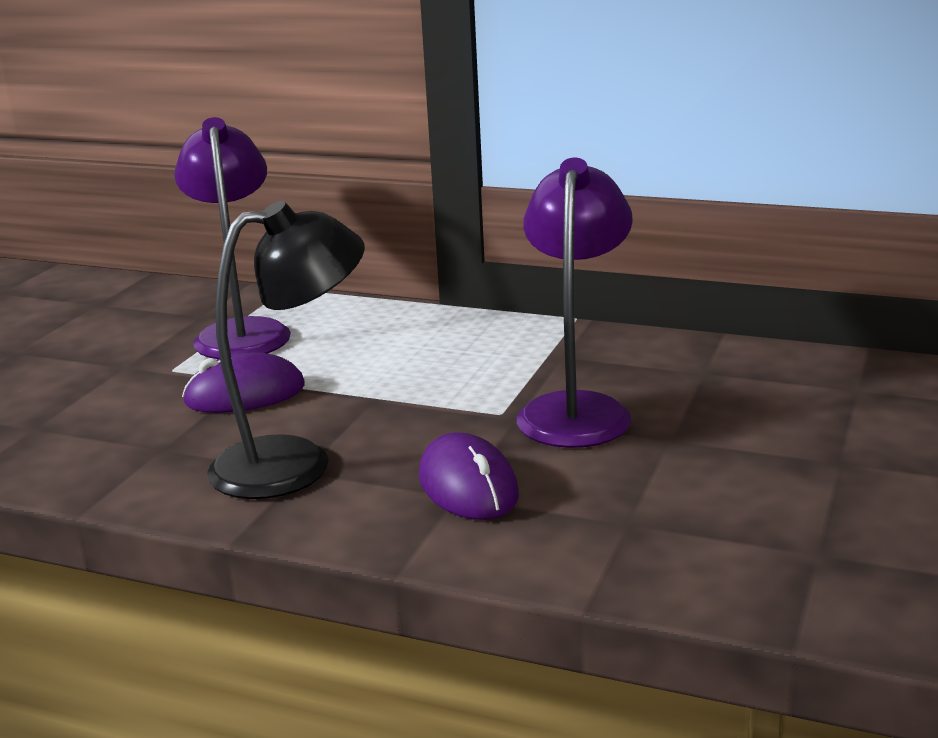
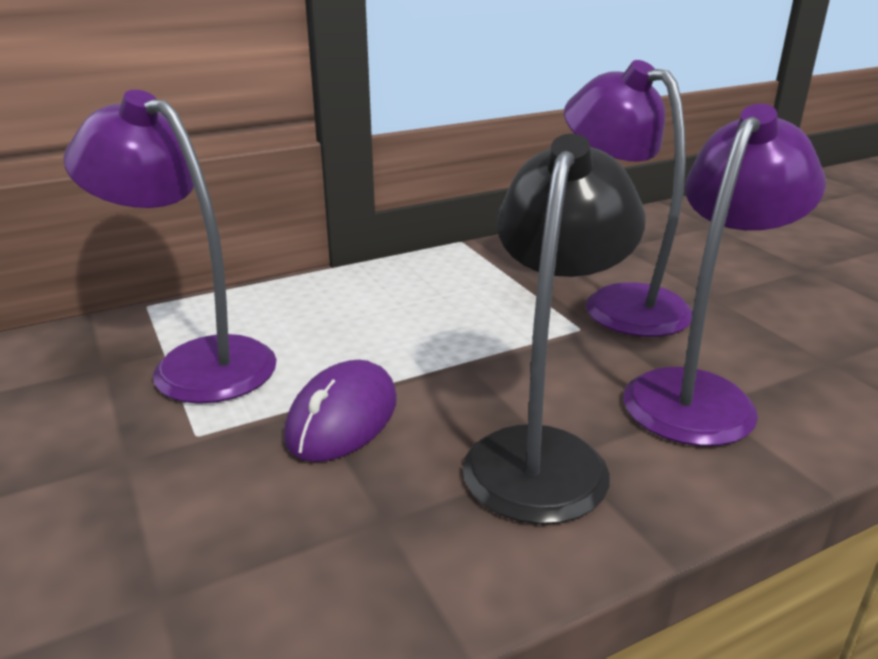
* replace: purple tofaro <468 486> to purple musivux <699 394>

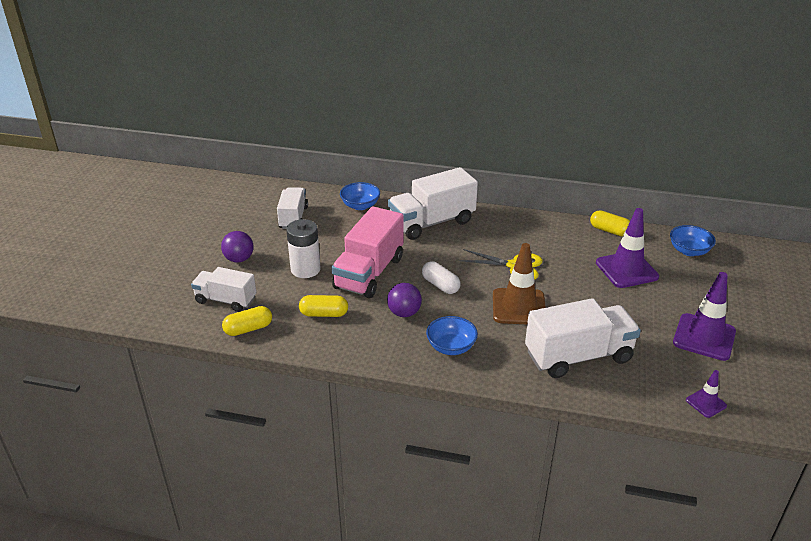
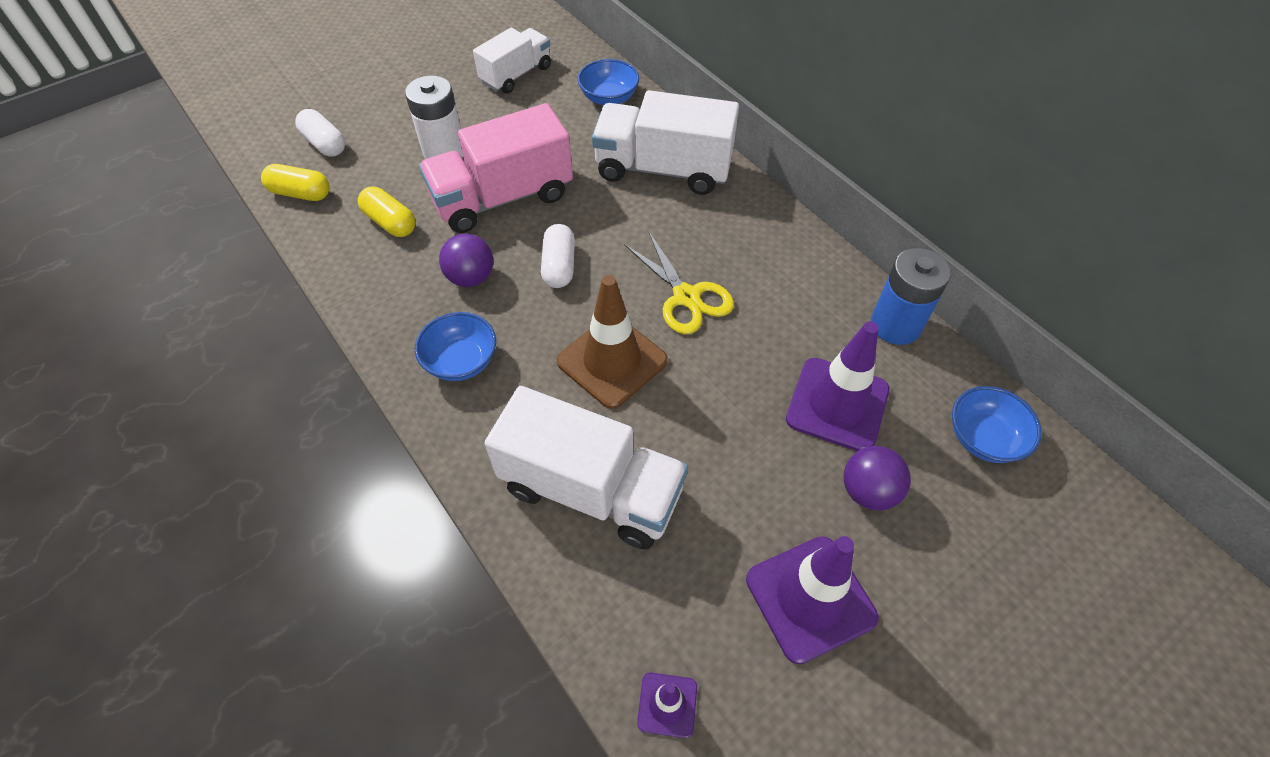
* replace: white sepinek <226 300> to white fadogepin <325 144>
* move: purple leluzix <239 259> to <868 491>
* replace: yellow fadogepin <609 231> to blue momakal <895 325>

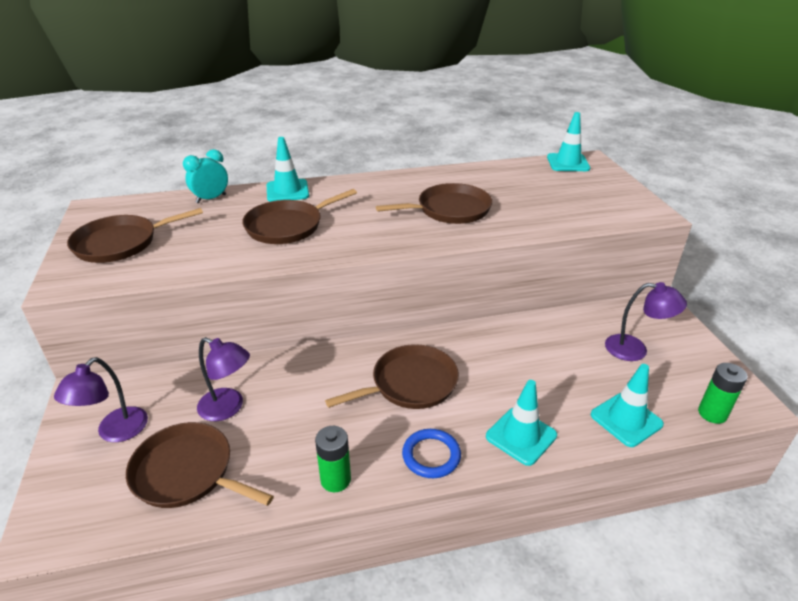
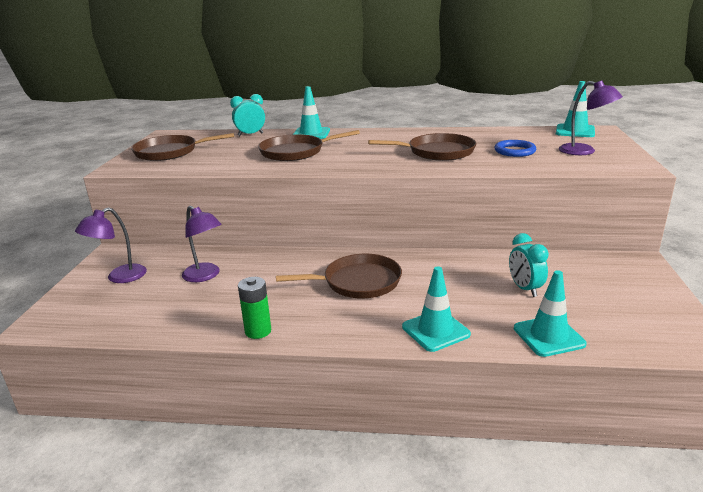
* move: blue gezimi <431 455> to <514 151>
* insert: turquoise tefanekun <525 289>
* move: purple musivux <635 350> to <584 151>
* delete: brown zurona <187 472>
* delete: green momakal <712 413>

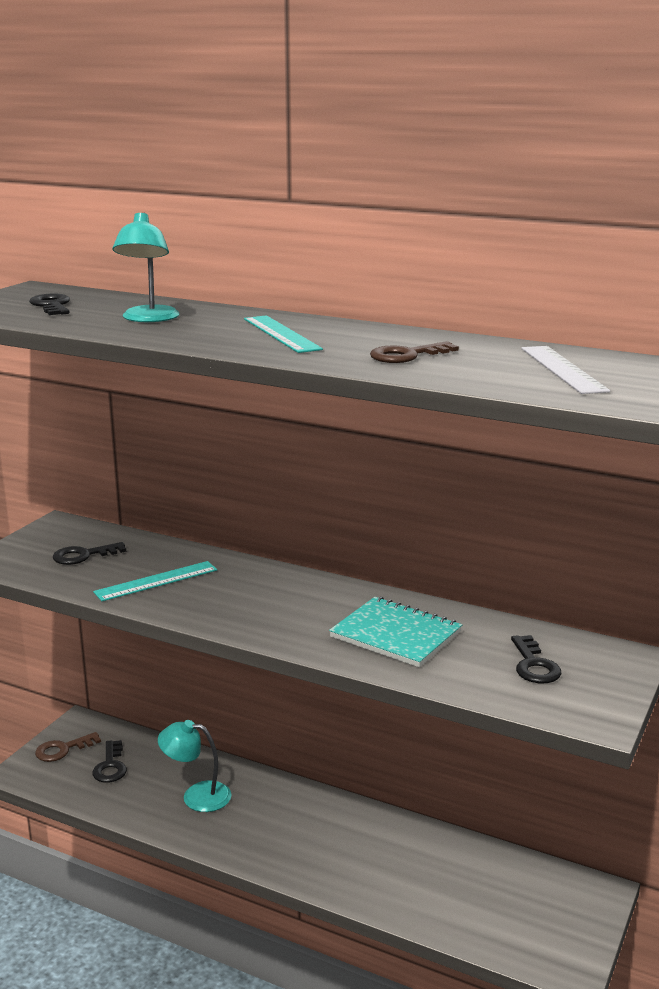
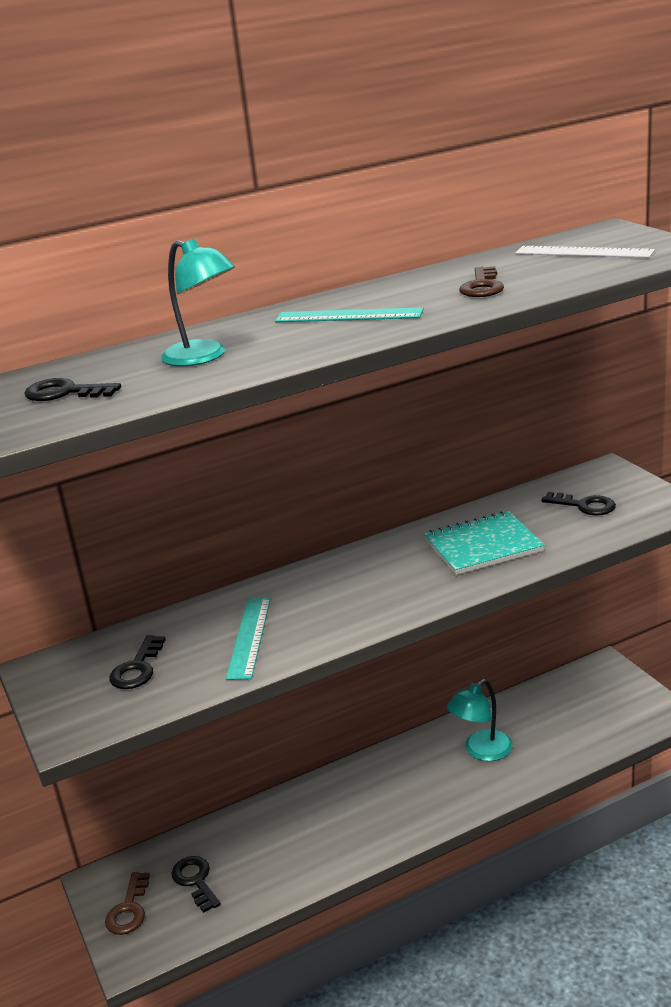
* rotate: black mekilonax <110 766> = <195 881> 150 degrees counterclockwise
* move: turquoise musivux <196 795> to <481 751>

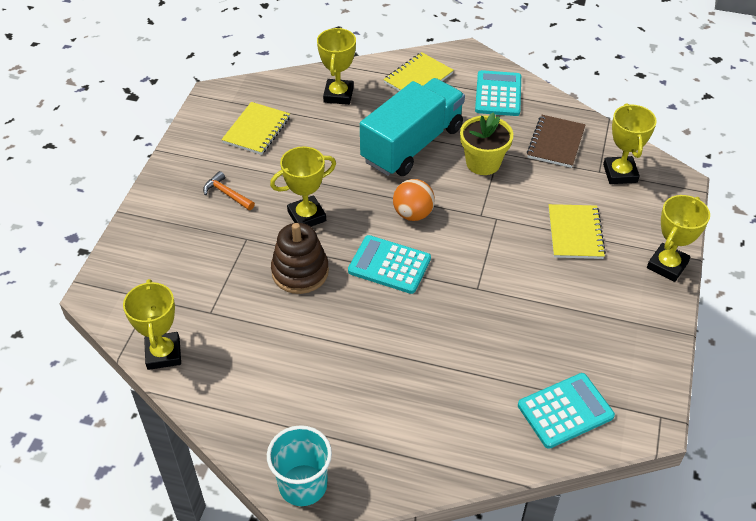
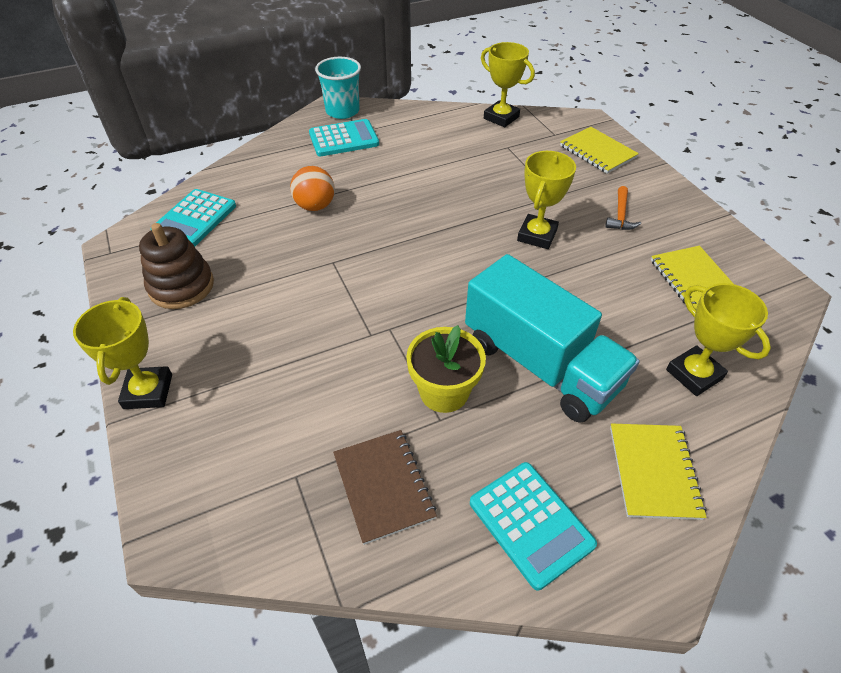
* move: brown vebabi <300 272> to <181 286>
* move: orange leluzix <413 214> to <315 206>
* move: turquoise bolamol <389 265> to <344 139>
* rotate: turquoise sepinek <412 144> = <540 364> 45 degrees counterclockwise
* move: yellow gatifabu <575 233> to <597 152>
* rotate: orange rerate <227 194> = <620 215> 105 degrees clockwise
* delete: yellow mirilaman <620 173>

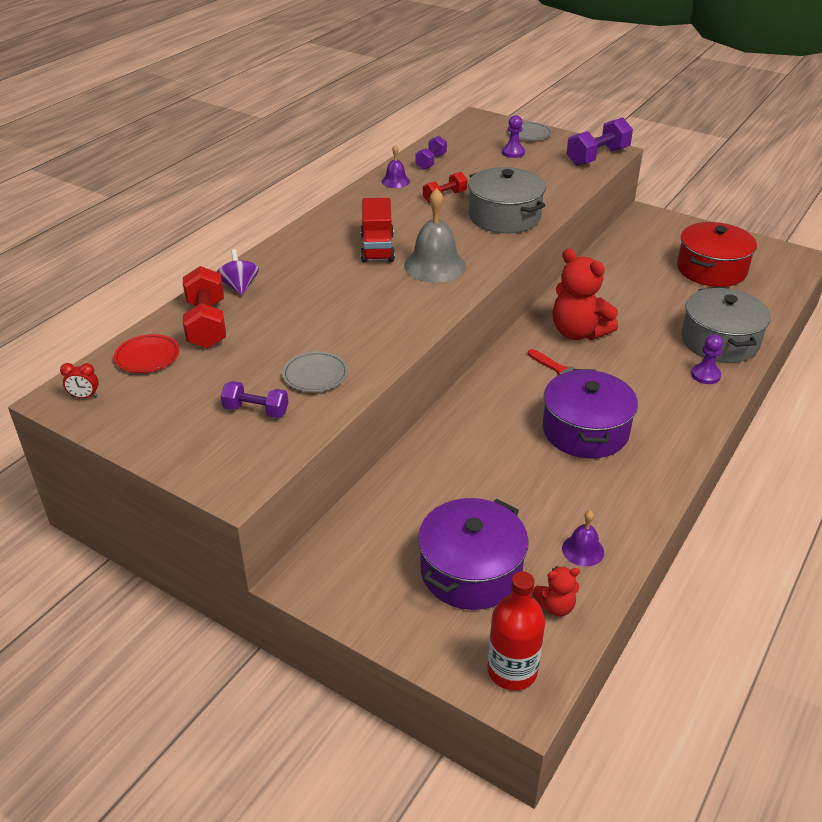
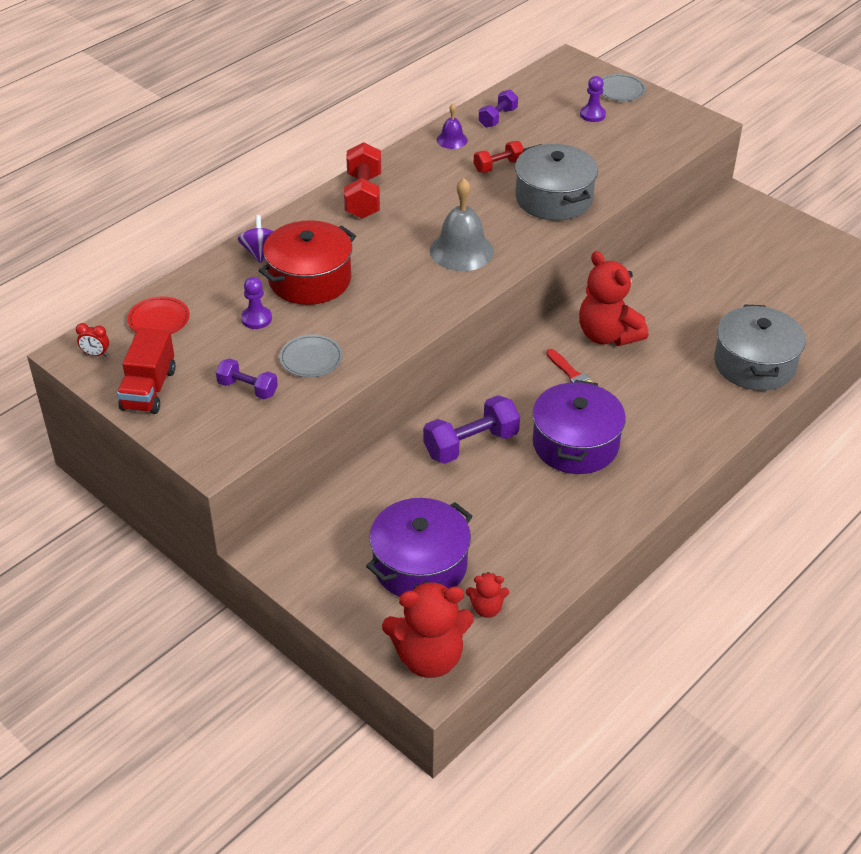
* move: red sepinek <377 248> to <149 389>
* move: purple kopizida <705 375> to <256 319>
* move: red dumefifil <711 269> to <310 279>
* move: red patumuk <207 324> to <363 196>
* replace: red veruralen <512 671> to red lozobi <429 657>
* move: purple patumuk <597 157> to <471 444>
* delete: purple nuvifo <583 550>

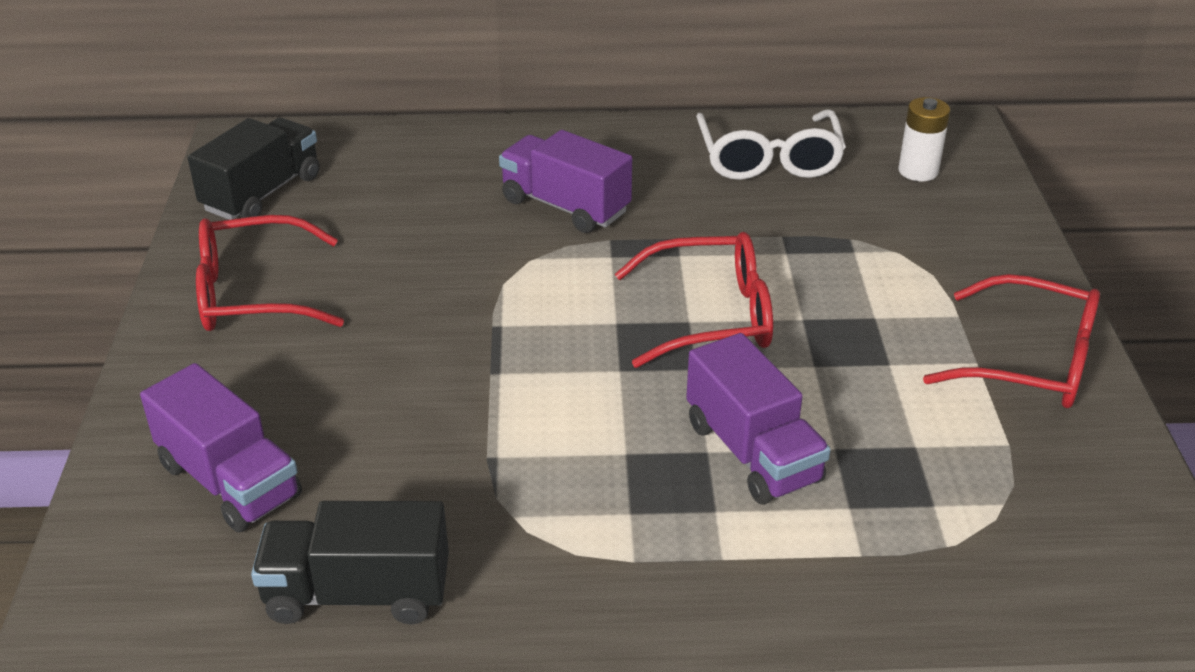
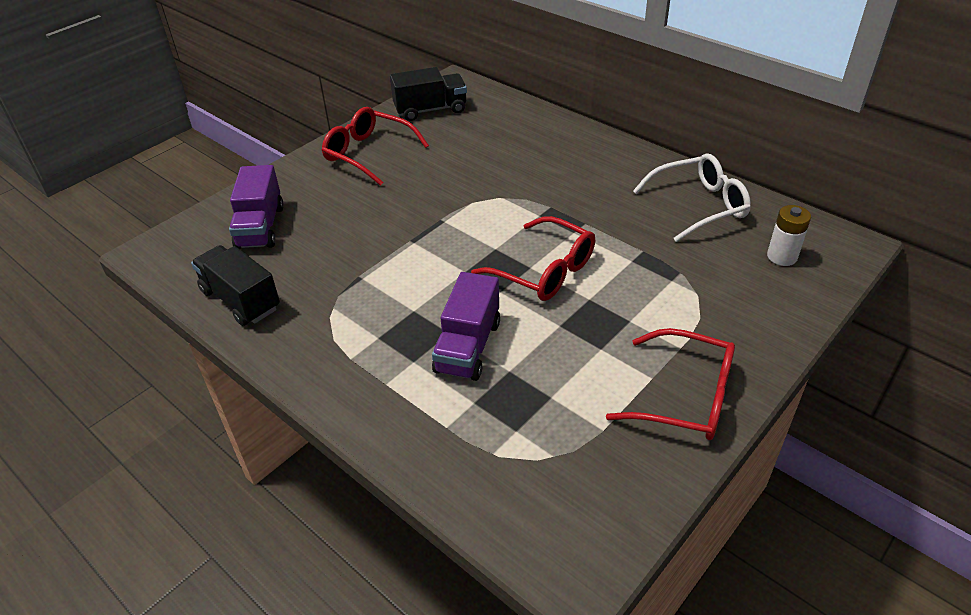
* rotate: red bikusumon <1028 361> = <683 396> 45 degrees counterclockwise
* rotate: white bikusumon <768 158> = <698 206> 150 degrees counterclockwise
* delete: purple sepinek <565 206>

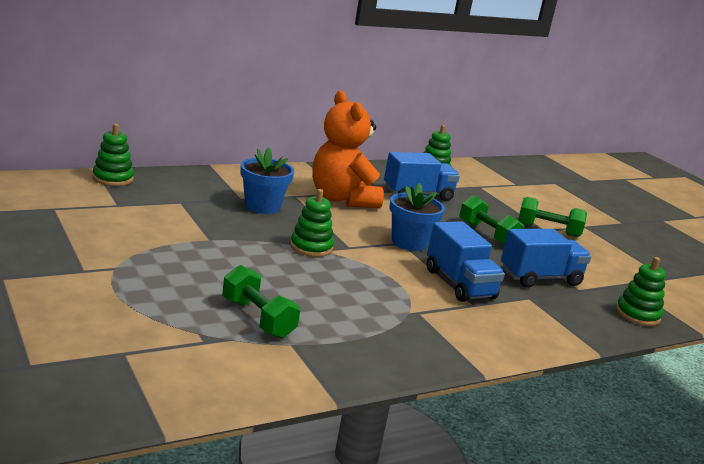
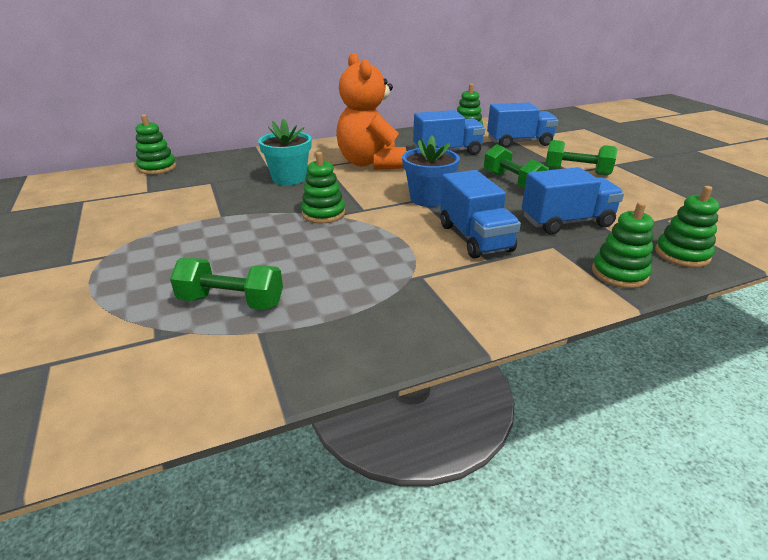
* rotate: green patumuk <257 318> = <231 302> 45 degrees counterclockwise
* recolor: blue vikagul <262 206> to turquoise vikagul <289 178>
* insert: blue sepinek <519 142>
* insert: green vebabi <619 273>

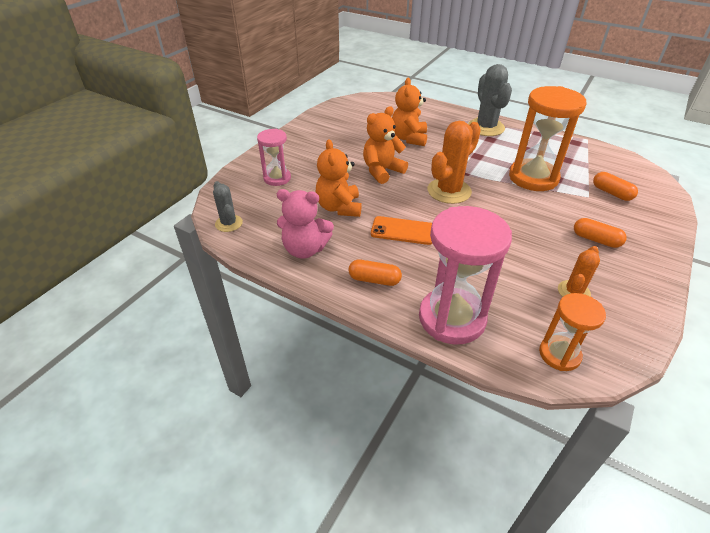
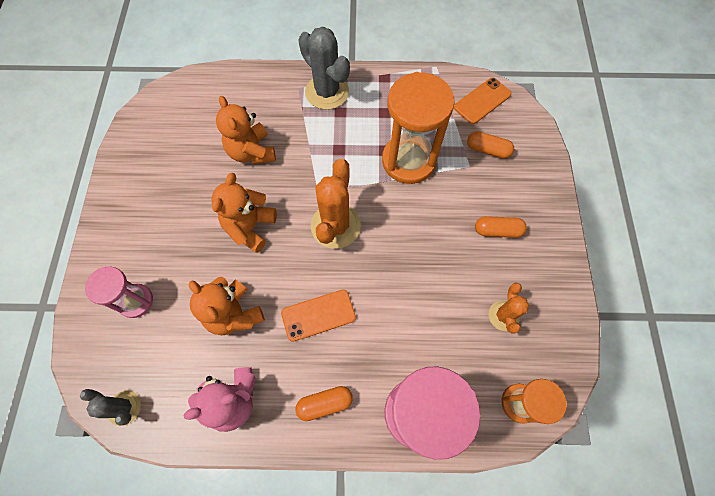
* insert: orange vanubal <482 101>

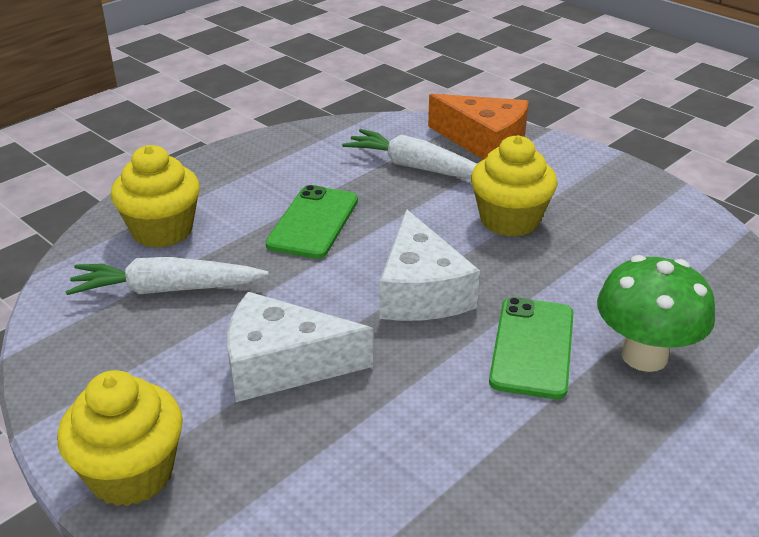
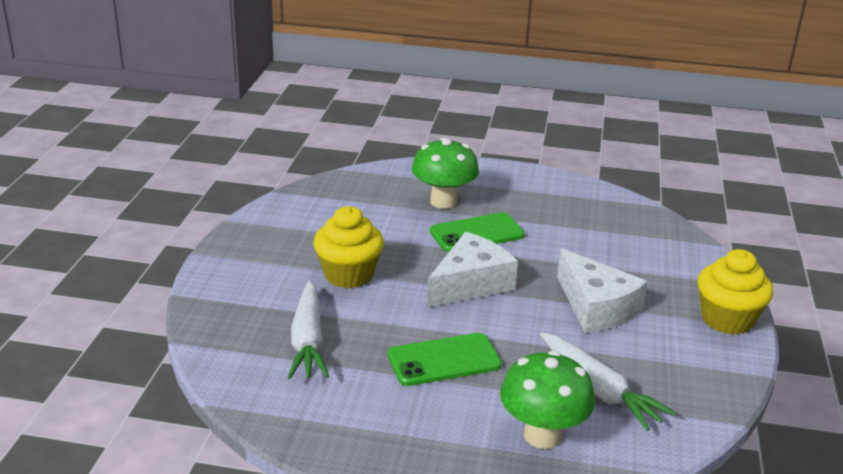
* replace: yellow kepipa <162 231> to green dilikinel <542 435>
* delete: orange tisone <484 142>

